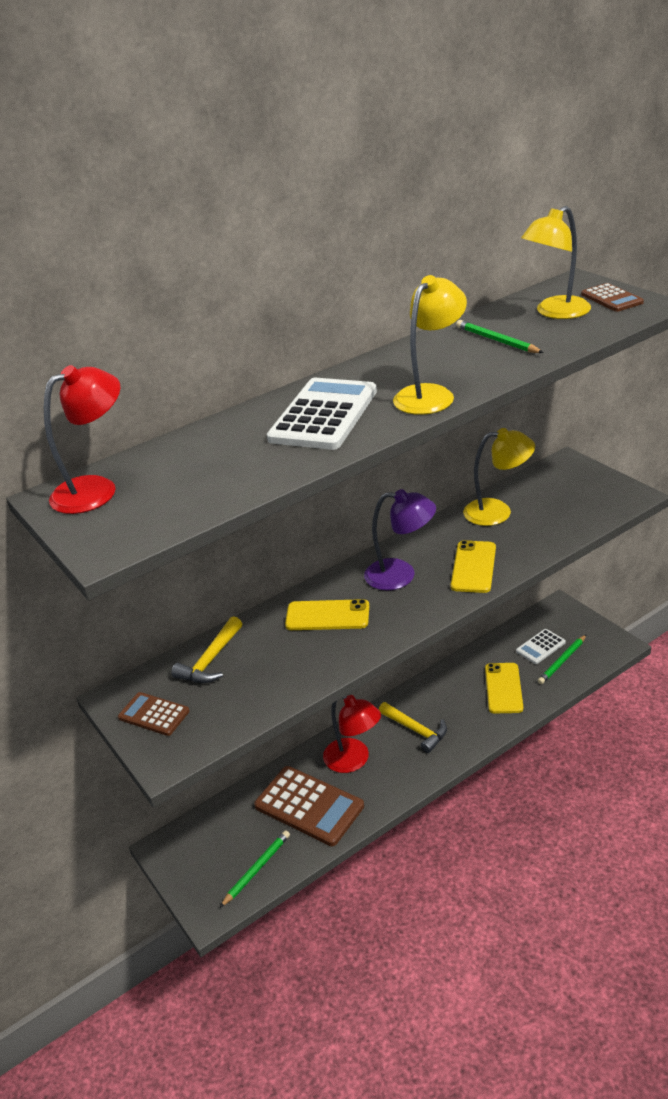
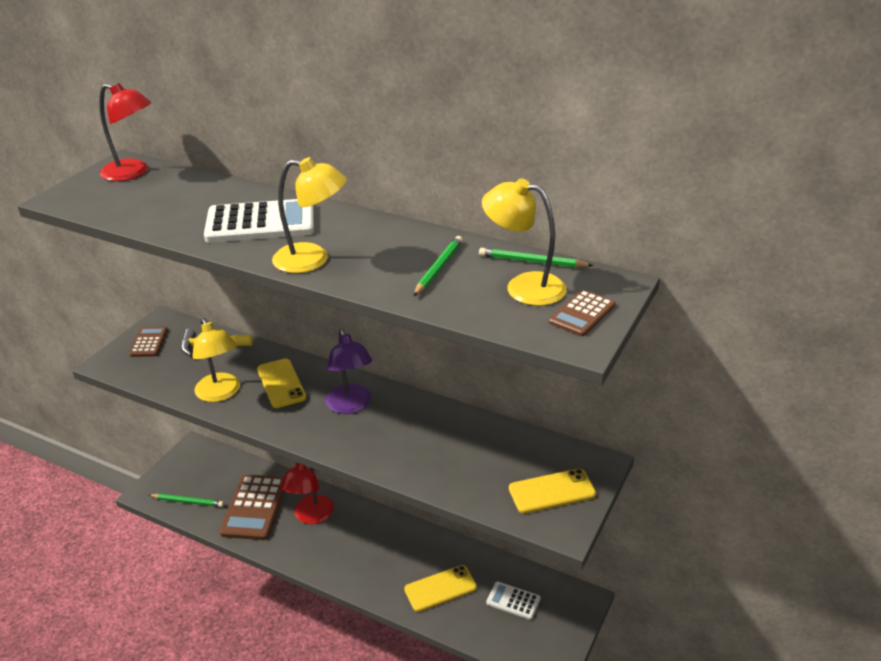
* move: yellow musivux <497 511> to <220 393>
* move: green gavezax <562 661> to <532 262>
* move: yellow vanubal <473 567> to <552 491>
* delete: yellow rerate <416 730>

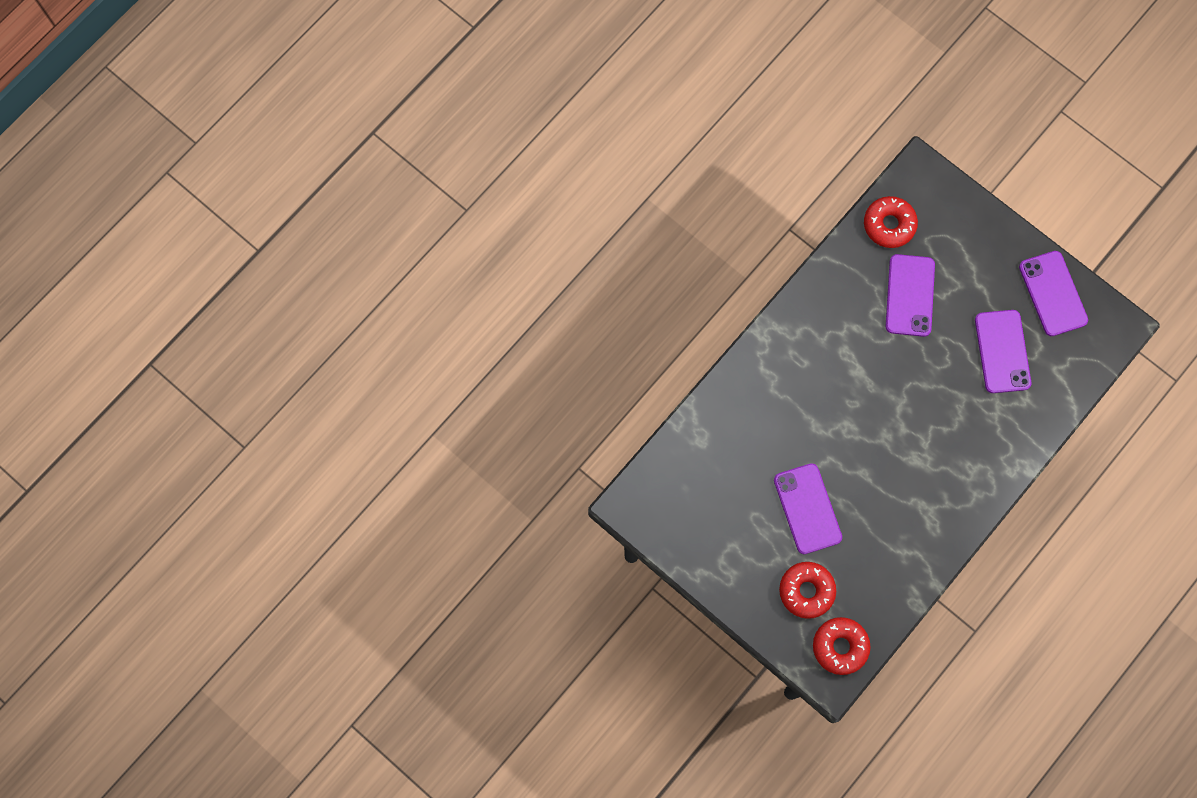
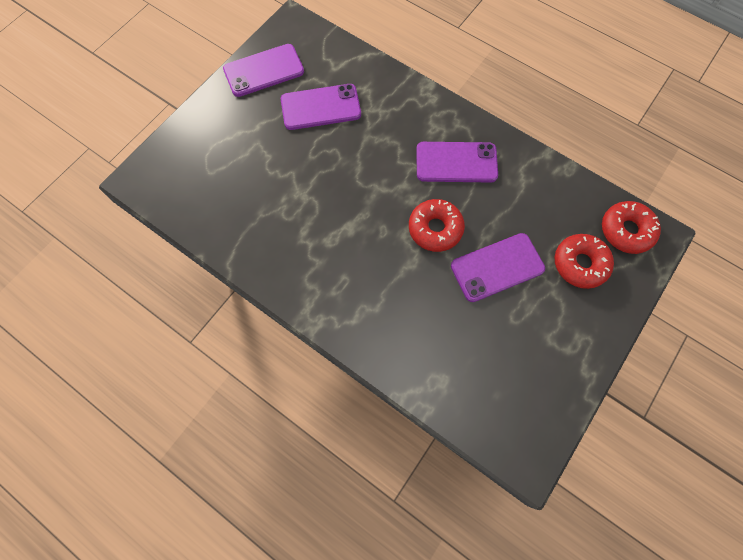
* move: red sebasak <889 225> to <435 229>
* move: purple vanubal <910 295> to <456 162>

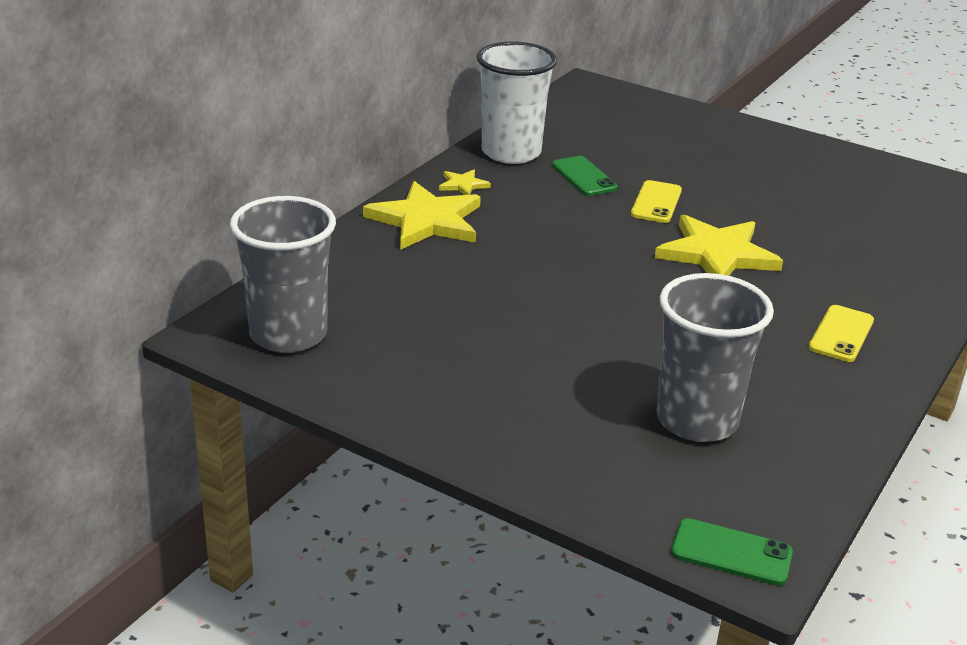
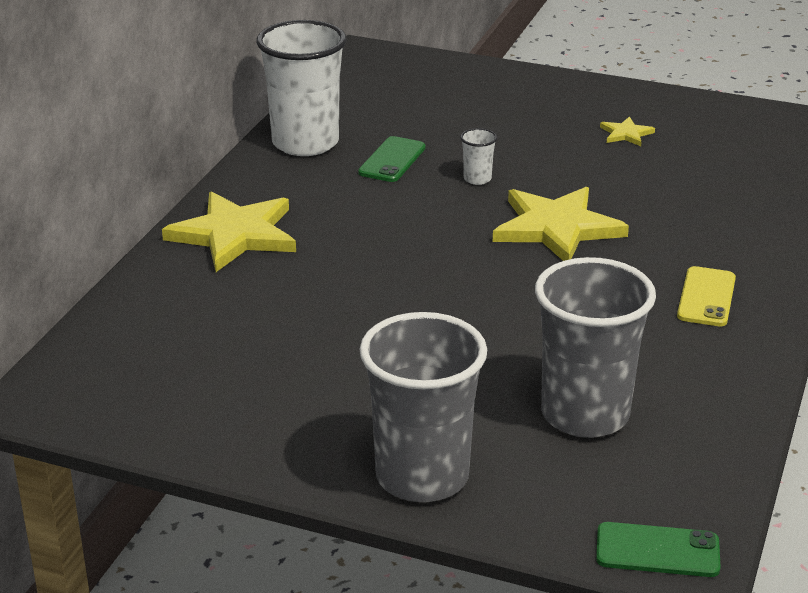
* rotate: green vanubal <584 177> = <392 160> 60 degrees clockwise
* move: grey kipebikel <288 334> to <422 476>
* replace: yellow vanubal <656 202> to white kipebikel <477 179>
* move: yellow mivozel <463 185> to <626 134>

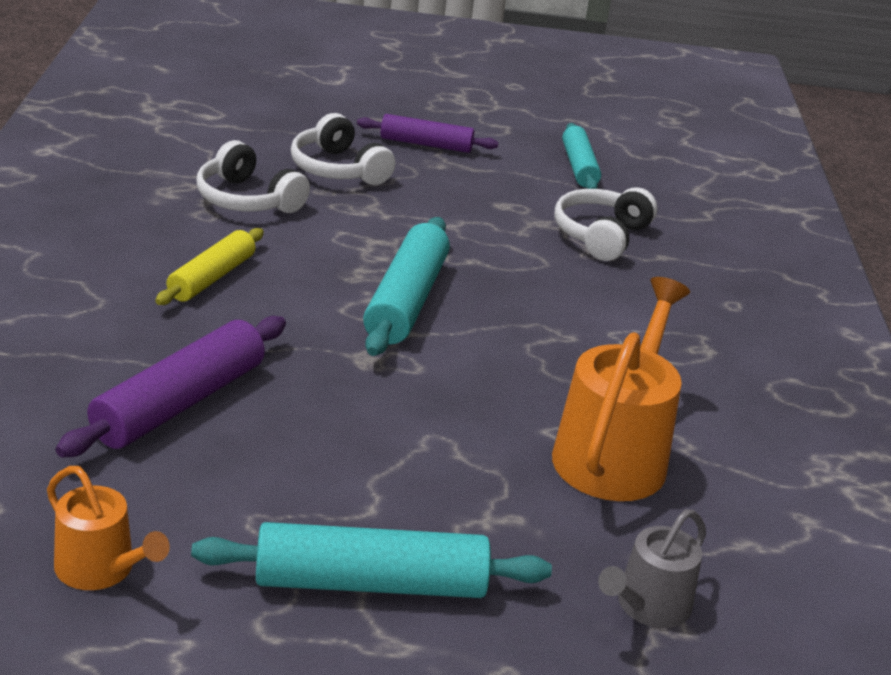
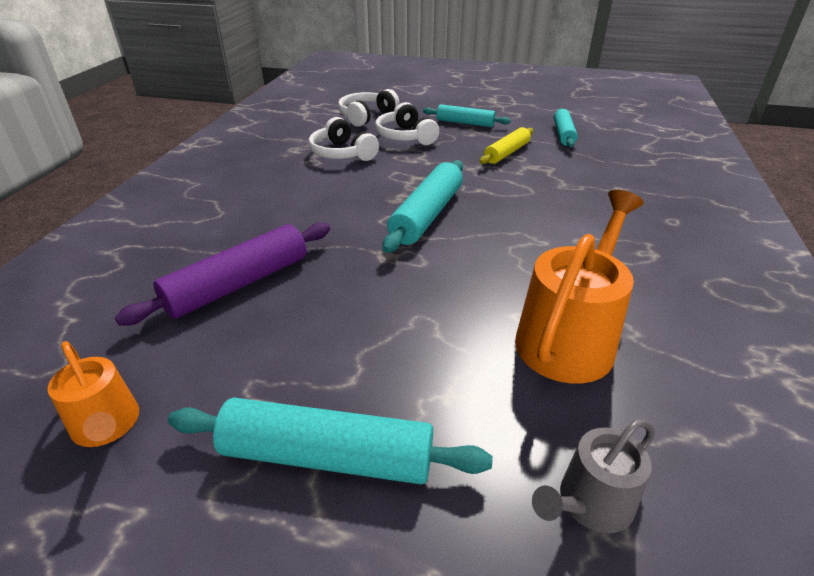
* move: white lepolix <601 236> to <366 116>
* recolor: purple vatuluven <426 144> to turquoise vatuluven <465 123>
* move: yellow vatuluven <211 277> to <506 153>

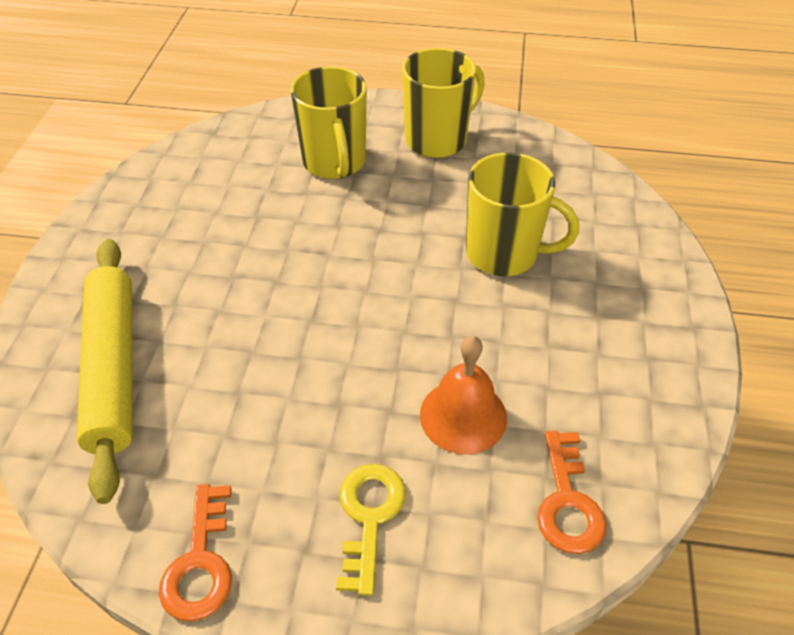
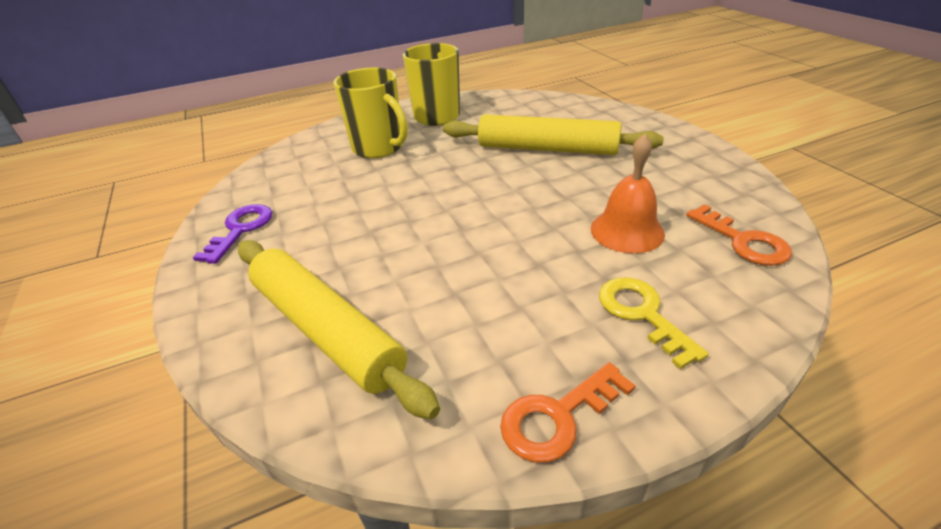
* insert: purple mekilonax <241 229>
* replace: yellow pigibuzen <504 254> to yellow vatuluven <547 149>
* rotate: orange mekilonax <200 563> = <557 417> 90 degrees clockwise

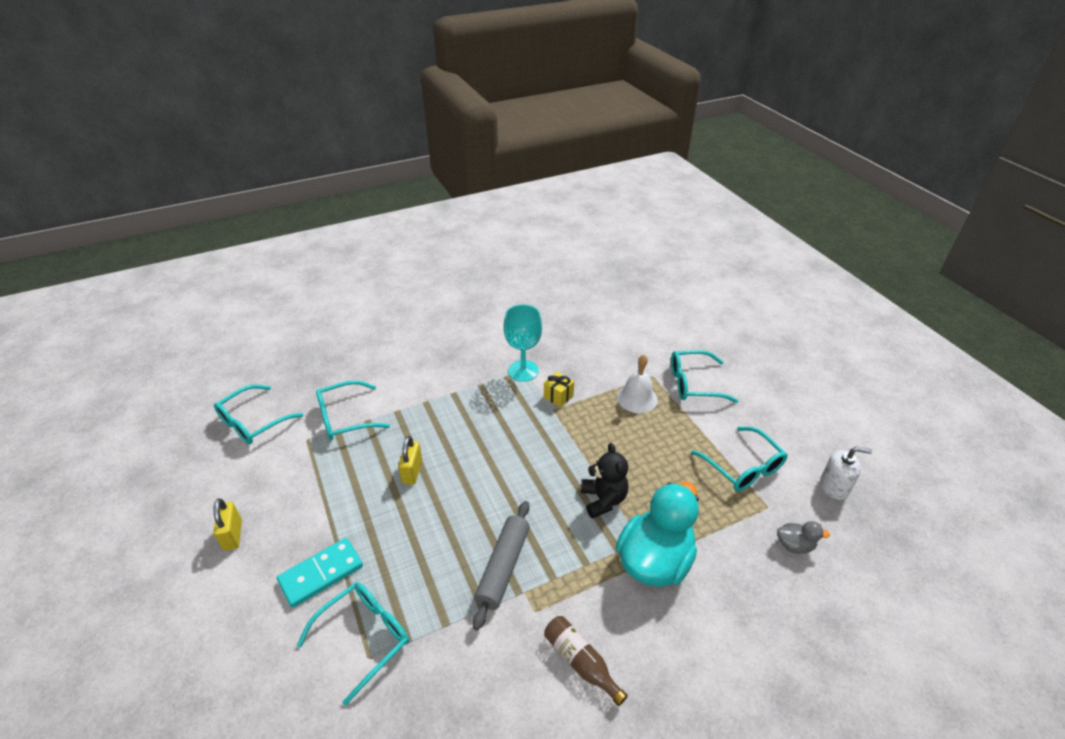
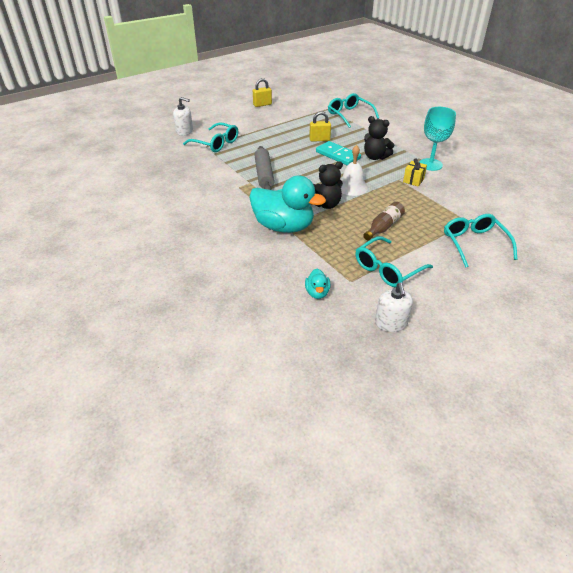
* insert: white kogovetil <184 131>
* rotate: grey vatuluven <503 567> = <264 174> 75 degrees clockwise
* recolor: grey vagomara <794 545> to turquoise vagomara <317 293>
* move: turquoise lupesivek <321 574> to <338 155>
* move: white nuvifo <637 398> to <352 187>
* move: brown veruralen <580 662> to <384 227>
* insert: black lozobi <375 157>
* delete: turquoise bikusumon <253 422>

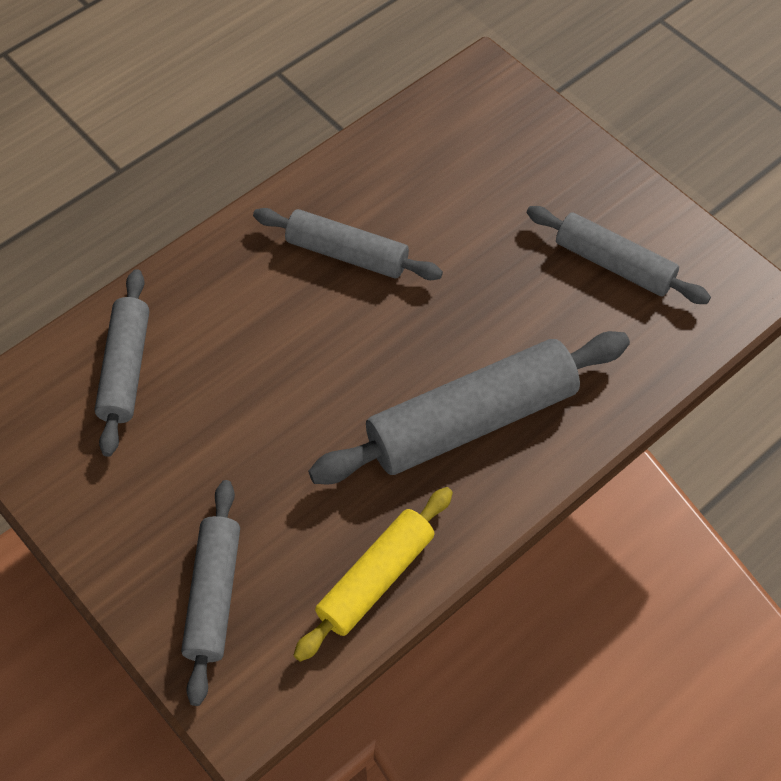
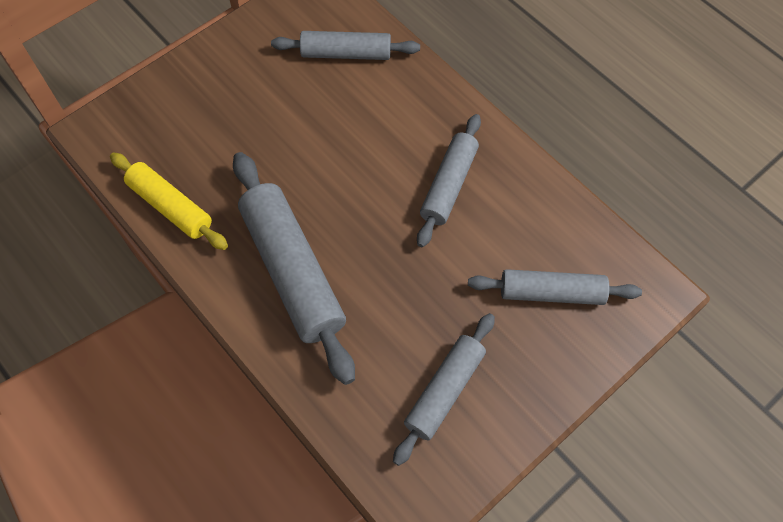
* move: grey vatuluven <214 595> to <551 293>

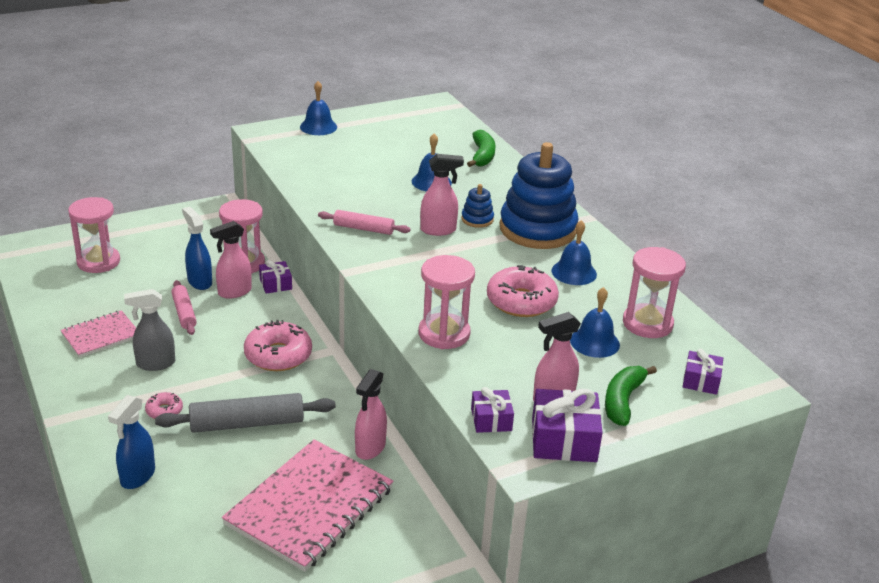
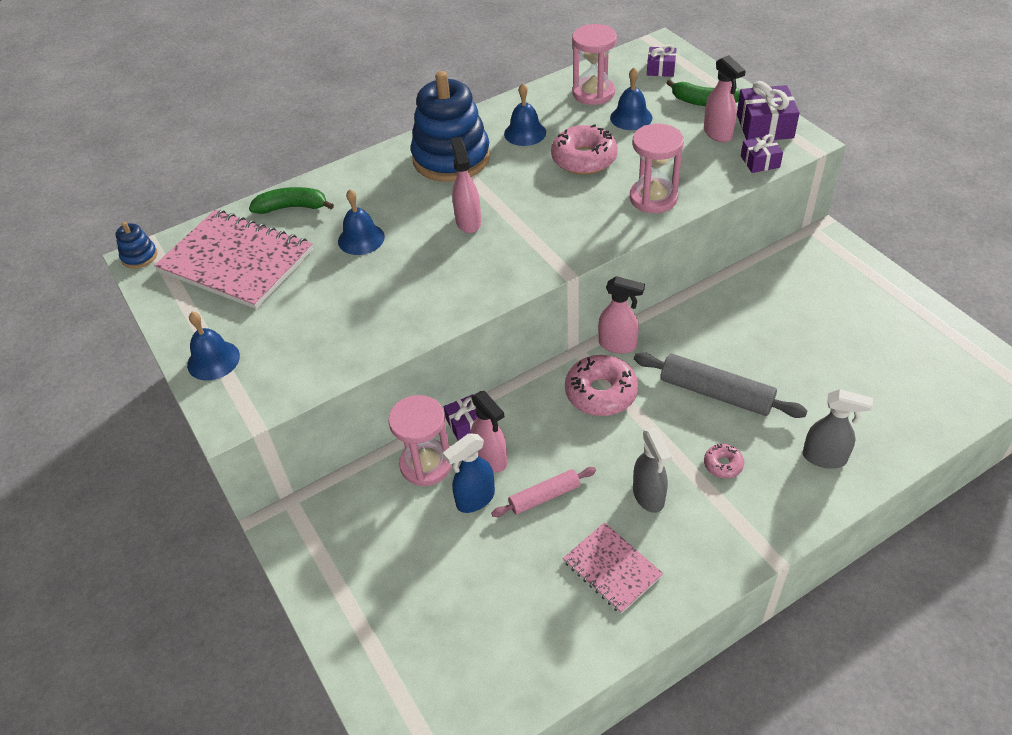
* move: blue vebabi <477 219> to <139 256>
* move: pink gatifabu <310 507> to <236 261>
* move: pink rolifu <370 448> to <618 345>
* rotate: grey vatuluven <247 423> = <716 393> 45 degrees counterclockwise
* recolor: blue rolifu <137 477> to grey rolifu <825 458>
* delete: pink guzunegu <98 262>
* delete: pink vatuluven <363 229>

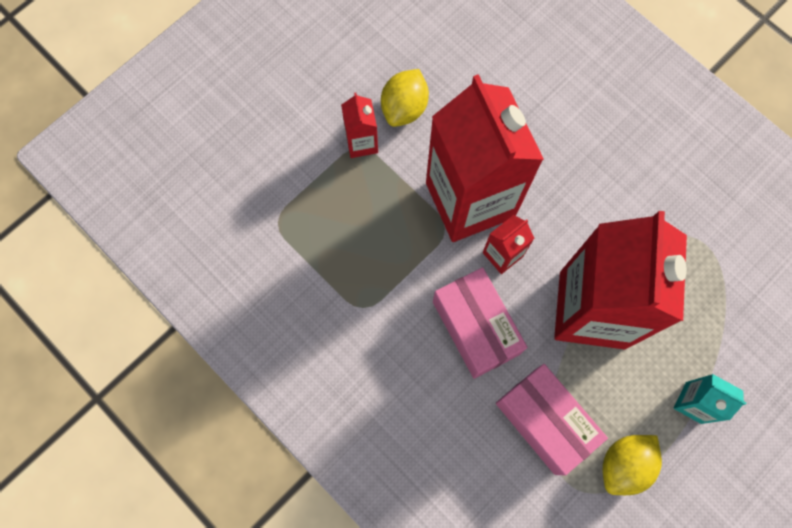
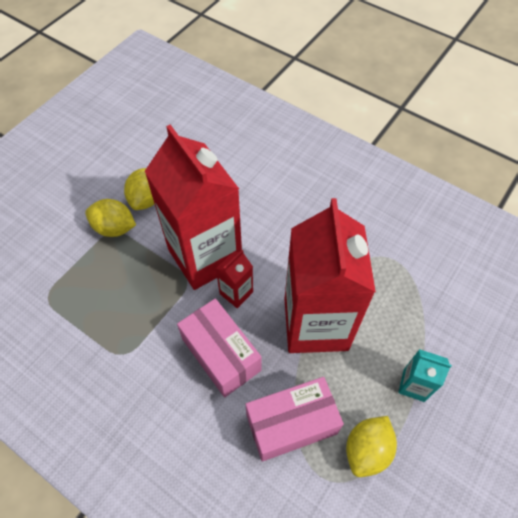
* replace: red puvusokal <361 143> to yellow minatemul <114 228>
* rotate: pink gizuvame <544 421> = <291 424> 60 degrees counterclockwise

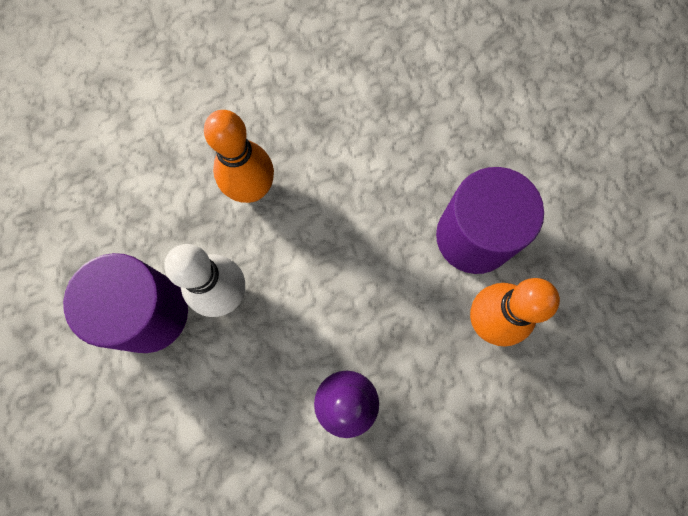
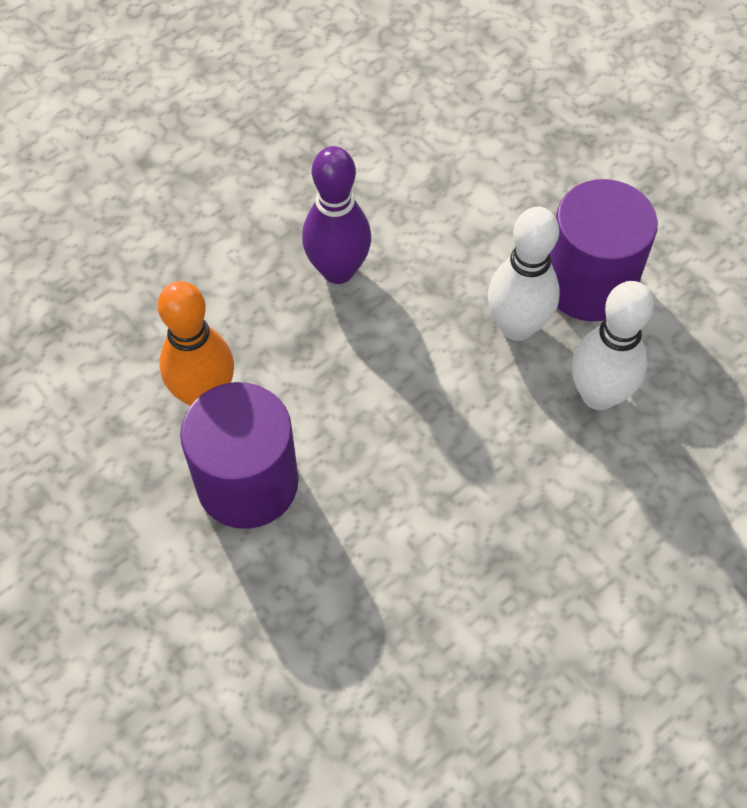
* insert: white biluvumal <598 395>
* delete: orange biluvumal <252 189>

